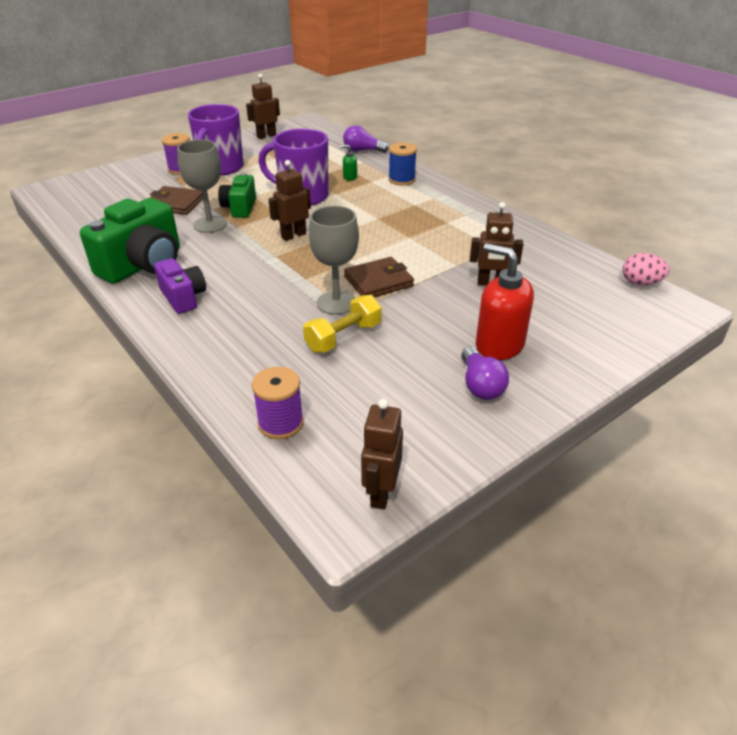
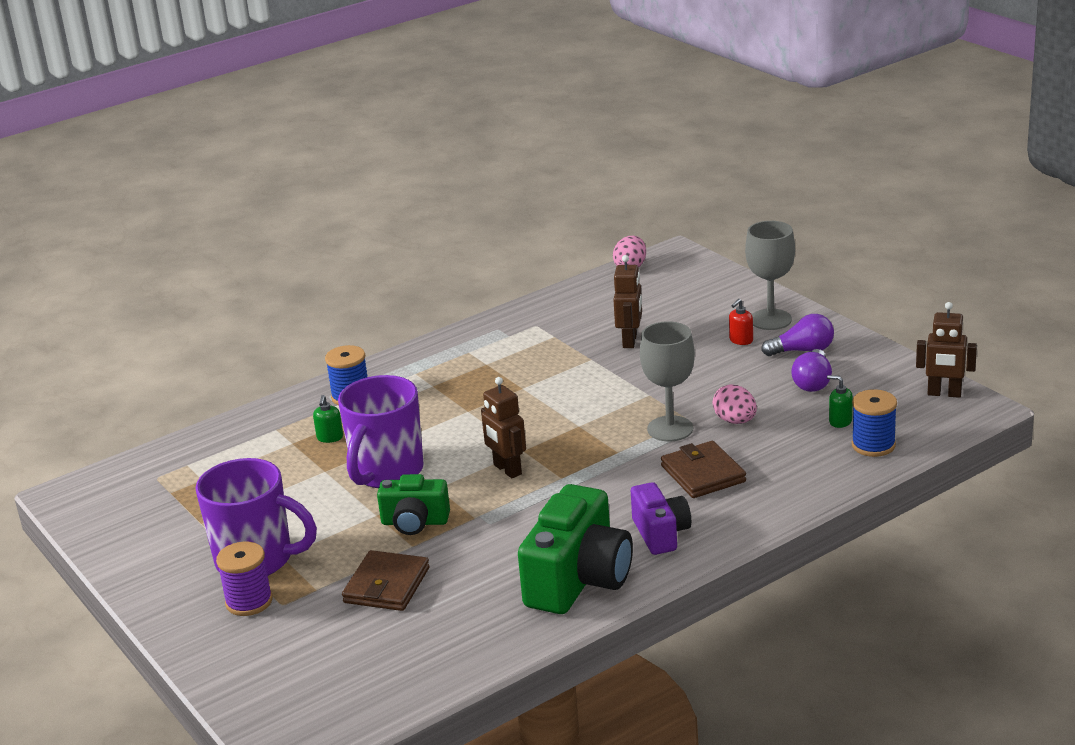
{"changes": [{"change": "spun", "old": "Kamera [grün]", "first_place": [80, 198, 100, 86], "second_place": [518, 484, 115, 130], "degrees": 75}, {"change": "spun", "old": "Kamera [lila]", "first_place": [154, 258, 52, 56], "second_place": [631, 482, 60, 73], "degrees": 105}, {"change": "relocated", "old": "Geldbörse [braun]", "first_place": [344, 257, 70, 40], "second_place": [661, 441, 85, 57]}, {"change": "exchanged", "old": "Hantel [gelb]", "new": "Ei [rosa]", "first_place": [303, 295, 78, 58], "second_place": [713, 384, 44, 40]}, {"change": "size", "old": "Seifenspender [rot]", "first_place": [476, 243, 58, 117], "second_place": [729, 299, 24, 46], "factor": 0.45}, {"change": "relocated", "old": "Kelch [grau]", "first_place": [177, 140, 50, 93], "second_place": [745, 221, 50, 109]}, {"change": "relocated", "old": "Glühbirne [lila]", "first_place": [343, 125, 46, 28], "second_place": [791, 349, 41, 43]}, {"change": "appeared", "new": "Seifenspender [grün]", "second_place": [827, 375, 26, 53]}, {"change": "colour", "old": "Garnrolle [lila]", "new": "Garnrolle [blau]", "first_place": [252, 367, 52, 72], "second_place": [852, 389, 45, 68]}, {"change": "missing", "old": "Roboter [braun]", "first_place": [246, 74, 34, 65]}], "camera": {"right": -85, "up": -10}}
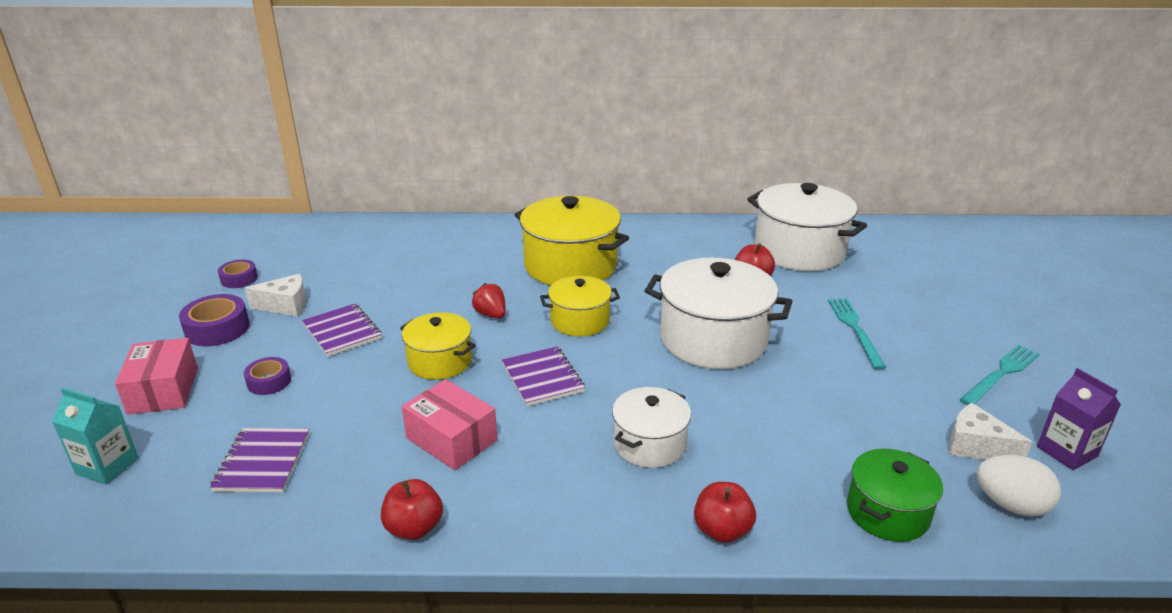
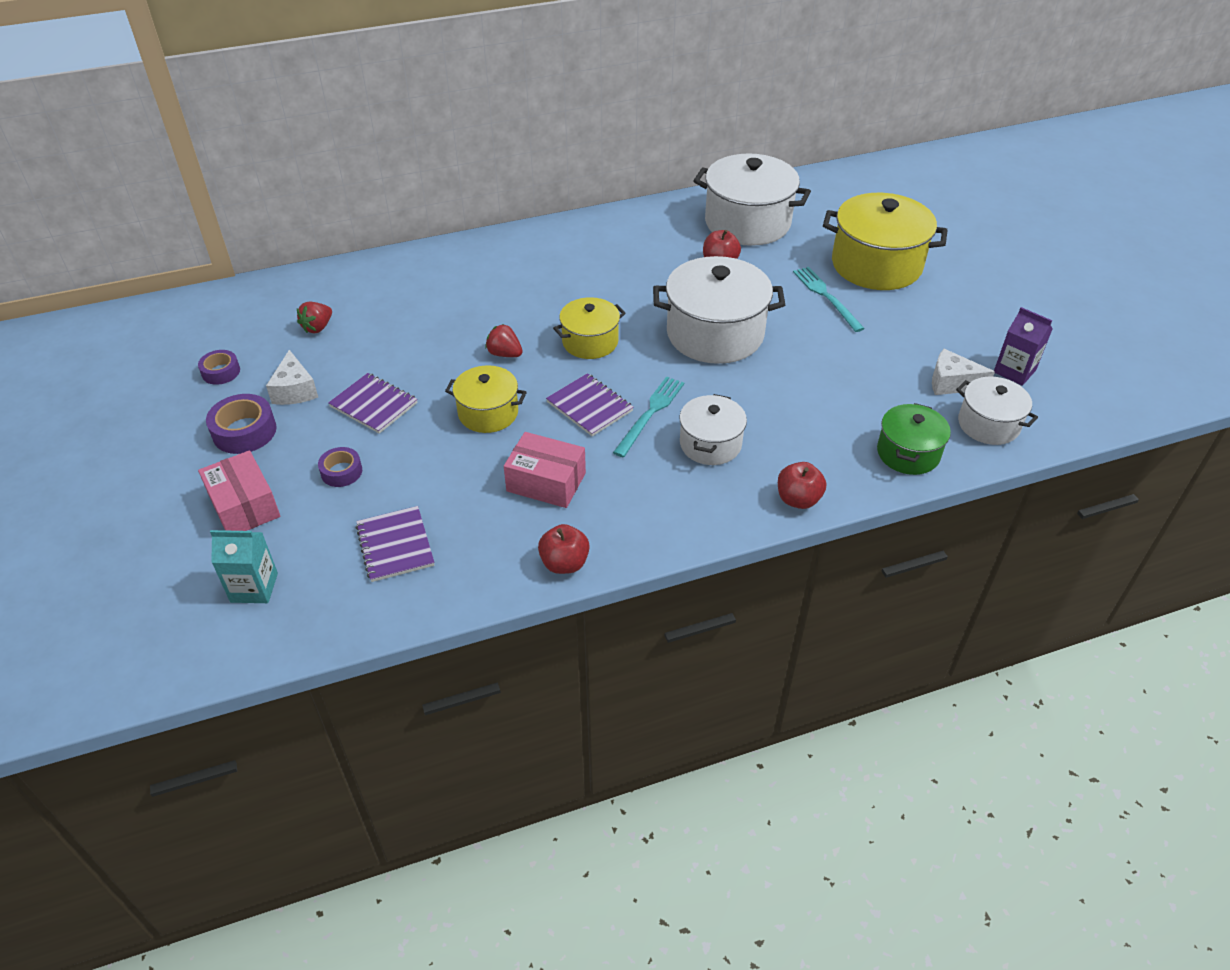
{"changes": [{"change": "spun", "old": "Käse [weiß]", "first_place": [245, 274, 61, 43], "second_place": [266, 350, 52, 55], "degrees": 105}, {"change": "appeared", "new": "Erdbeere [rot]", "second_place": [297, 302, 35, 31]}, {"change": "relocated", "old": "Gabel [türkis]", "first_place": [959, 345, 80, 60], "second_place": [613, 376, 71, 82]}, {"change": "relocated", "old": "Kochtopf [gelb]", "first_place": [515, 196, 114, 90], "second_place": [823, 193, 125, 97]}, {"change": "exchanged", "old": "Ei [weiß]", "new": "Kochtopf [weiß]", "first_place": [977, 455, 84, 61], "second_place": [956, 377, 82, 68]}], "camera": {"right": -20, "up": 15}}
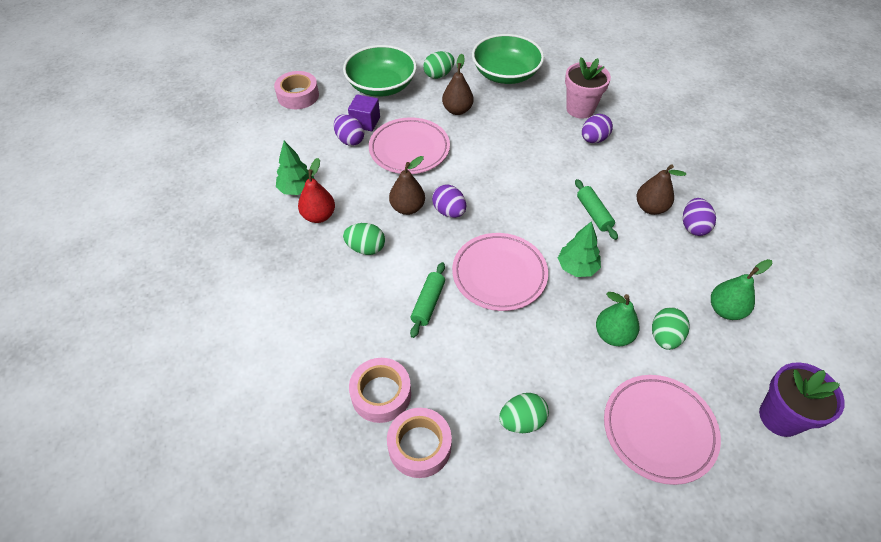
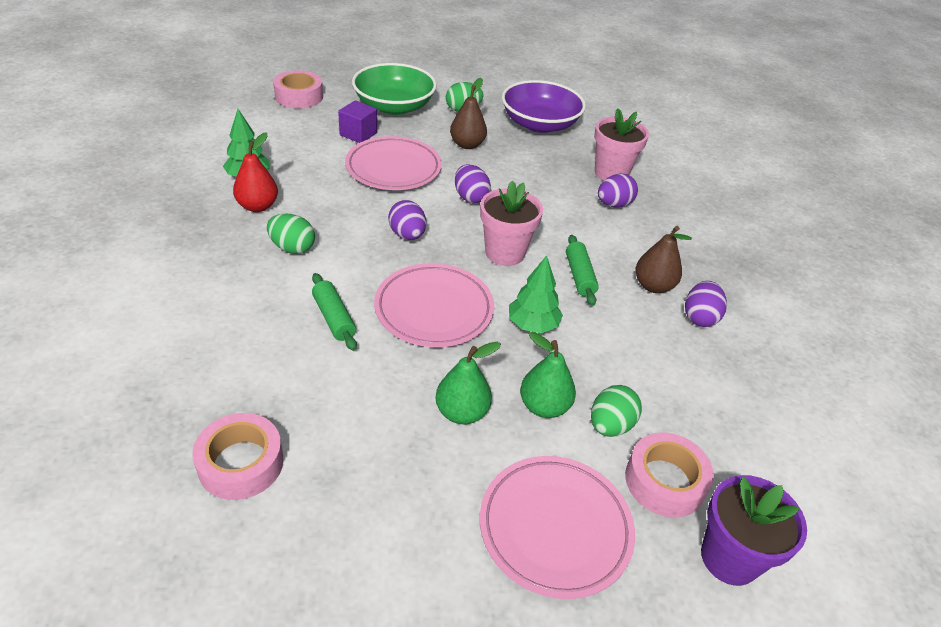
{"changes": [{"change": "spun", "old": "Nudelholz [grün]", "first_place": [410, 262, 35, 76], "second_place": [312, 273, 45, 78], "degrees": -60}, {"change": "relocated", "old": "Birne [grün]", "first_place": [711, 259, 61, 61], "second_place": [436, 342, 65, 82]}, {"change": "relocated", "old": "Ei [lila]", "first_place": [334, 114, 30, 32], "second_place": [455, 164, 36, 39]}, {"change": "appeared", "new": "Blumentopf [rosa]", "second_place": [480, 181, 63, 85]}, {"change": "colour", "old": "Schüssel [grün]", "new": "Schüssel [lila]", "first_place": [472, 34, 72, 50], "second_place": [502, 80, 84, 53]}, {"change": "relocated", "old": "Klebeband [rosa]", "first_place": [349, 358, 62, 65], "second_place": [625, 432, 89, 85]}, {"change": "missing", "old": "Birne [braun]", "first_place": [389, 156, 36, 59]}, {"change": "missing", "old": "Ei [grün]", "first_place": [499, 393, 50, 40]}], "camera": {"right": 10, "up": -10}}
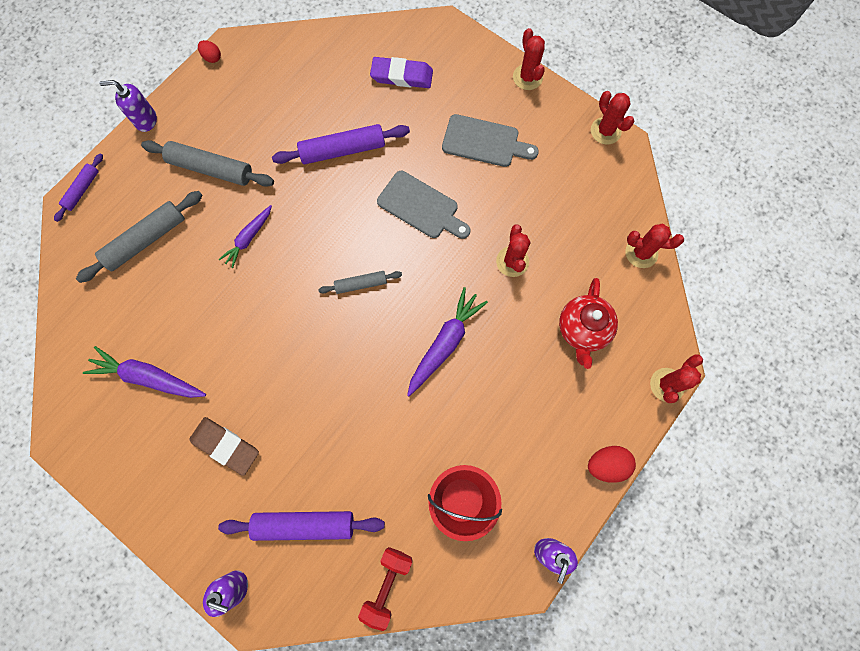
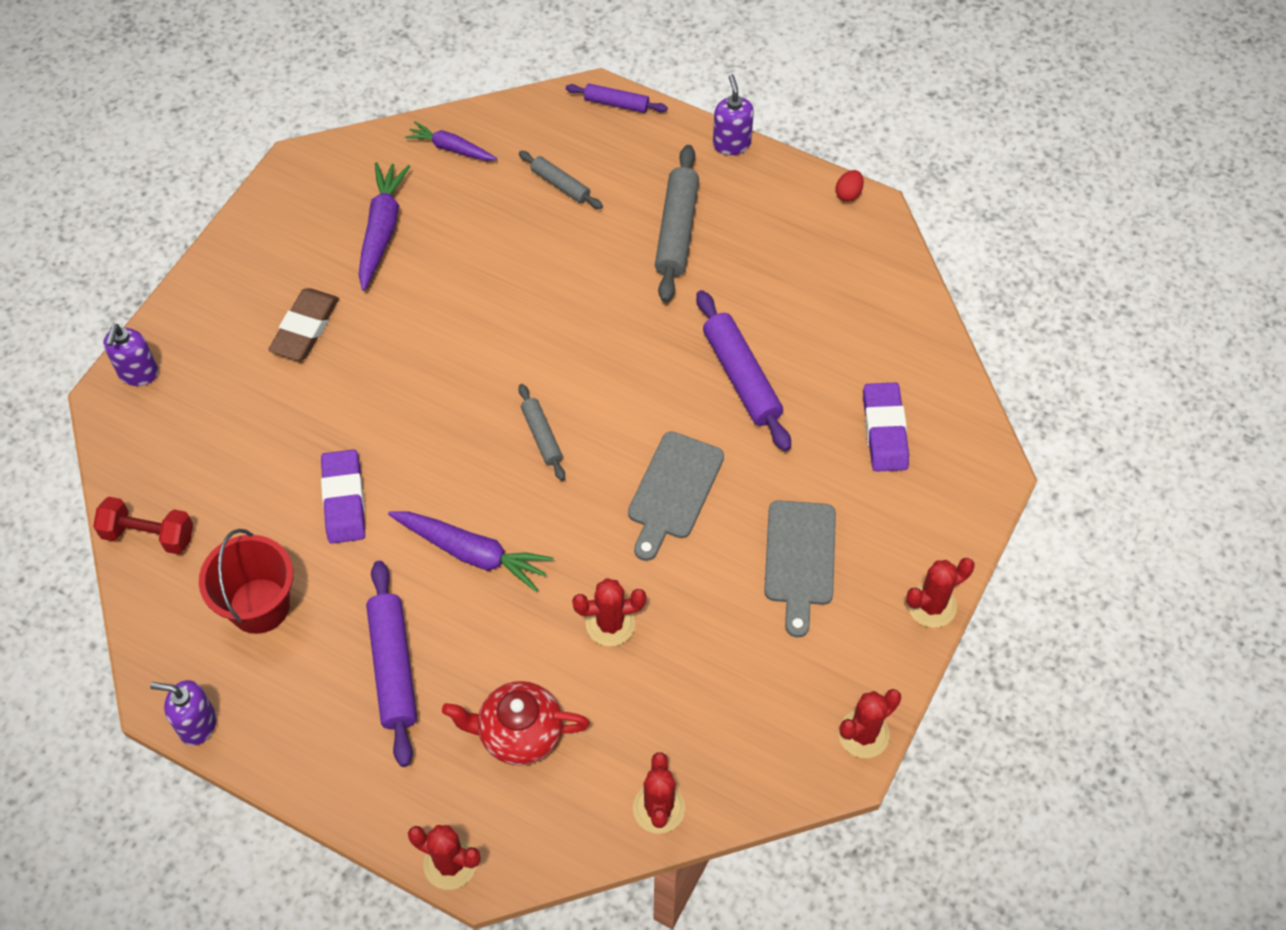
{"changes": [{"change": "appeared", "new": "Radiergummi [lila]", "second_place": [321, 449, 44, 95]}, {"change": "relocated", "old": "Nudelholz [lila]", "first_place": [218, 511, 167, 30], "second_place": [366, 561, 51, 206]}, {"change": "relocated", "old": "Karotte [lila]", "first_place": [219, 205, 53, 63], "second_place": [405, 122, 92, 39]}, {"change": "size", "old": "Nudelholz [grau]", "first_place": [76, 191, 127, 92], "second_place": [519, 151, 84, 58], "factor": 0.57}, {"change": "missing", "old": "Ei [rot]", "first_place": [588, 446, 48, 37]}], "camera": {"right": 80, "up": -15}}
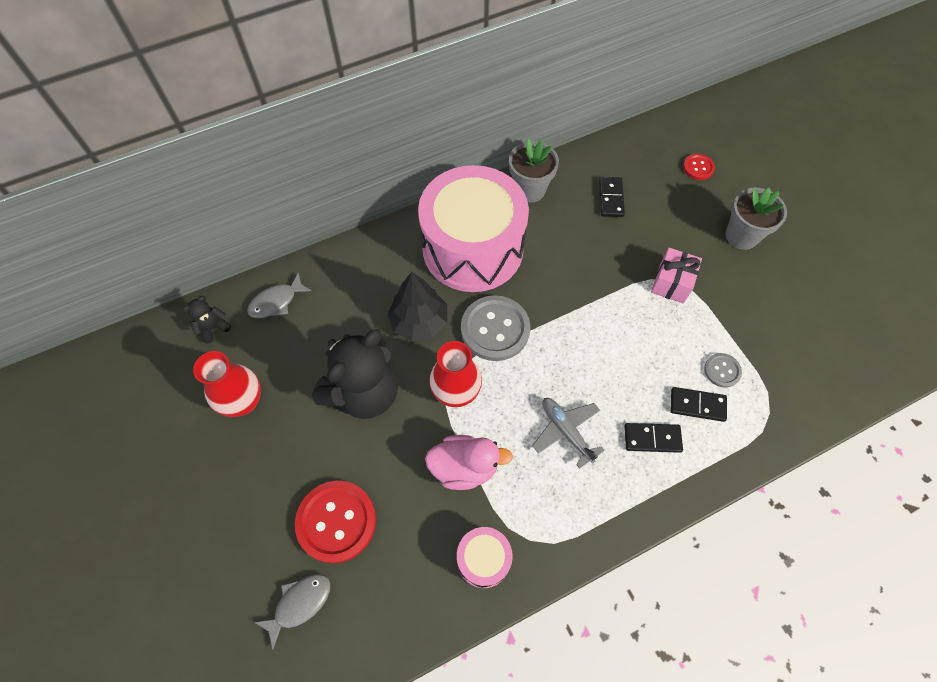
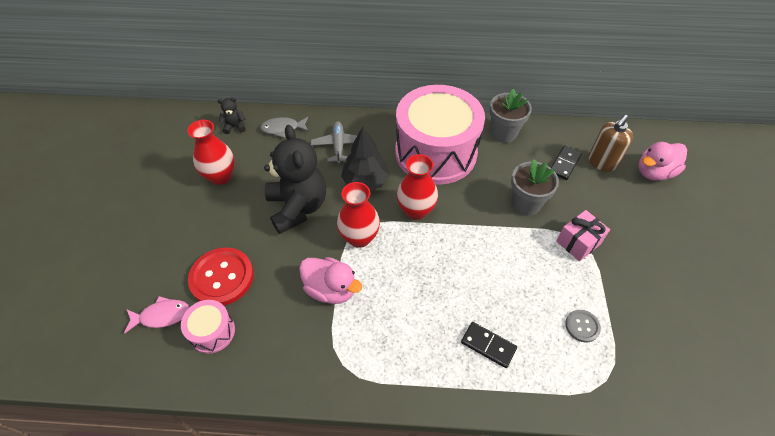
{"changes": [{"change": "colour", "old": "Fisch [grau]", "new": "Fisch [rosa]", "first_place": [254, 574, 76, 75], "second_place": [124, 296, 65, 37]}, {"change": "relocated", "old": "Trommel [rosa]", "first_place": [457, 527, 56, 61], "second_place": [181, 300, 54, 54]}, {"change": "spun", "old": "Teddybär [schwarz]", "first_place": [312, 329, 86, 90], "second_place": [264, 125, 62, 109], "degrees": -90}, {"change": "relocated", "old": "Flugzeug [grau]", "first_place": [532, 398, 73, 71], "second_place": [311, 121, 46, 43]}, {"change": "exchanged", "old": "Knopf [grau]", "new": "Vase [rot]", "first_place": [461, 295, 69, 66], "second_place": [397, 154, 41, 66]}, {"change": "relocated", "old": "Blumentopf [grau]", "first_place": [725, 188, 62, 62], "second_place": [511, 159, 48, 57]}, {"change": "appeared", "new": "Seifenspender [braun]", "second_place": [588, 115, 45, 57]}, {"change": "exchanged", "old": "Knopf [rot]", "new": "Ente [rosa]", "first_place": [683, 154, 32, 26], "second_place": [638, 142, 49, 39]}, {"change": "missing", "old": "Dominostein [schwarz]", "first_place": [670, 387, 57, 35]}], "camera": {"right": 30, "up": -10}}
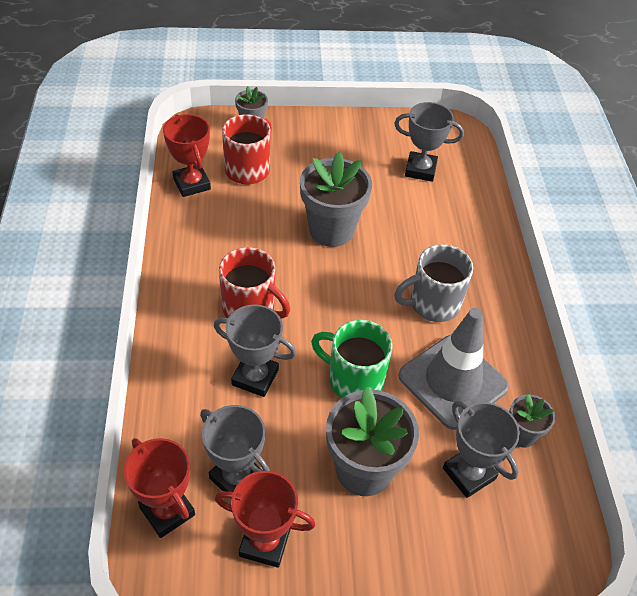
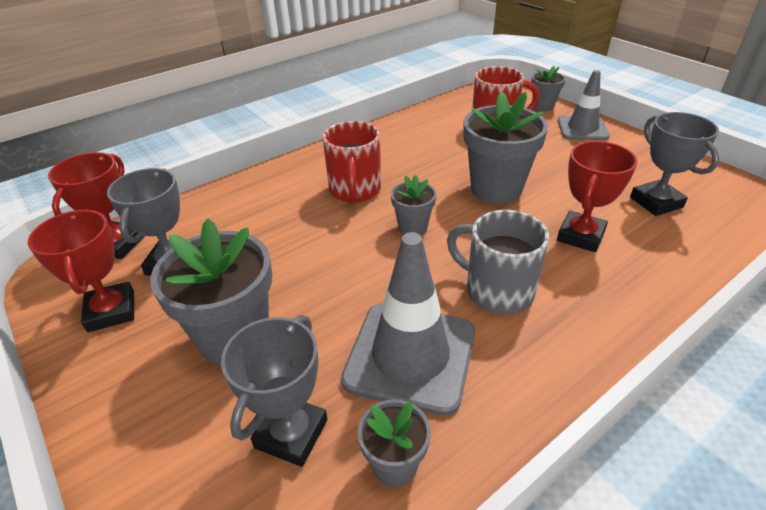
{"changes": [{"change": "appeared", "new": "Blumentopf [grau]", "second_place": [391, 175, 45, 60]}, {"change": "relocated", "old": "Pokal [rot]", "first_place": [163, 114, 48, 83], "second_place": [557, 141, 81, 111]}, {"change": "appeared", "new": "Leitkegel [grau]", "second_place": [558, 70, 52, 70]}, {"change": "missing", "old": "Pokal [grau]", "first_place": [214, 304, 82, 93]}, {"change": "missing", "old": "Tasse [grün]", "first_place": [311, 320, 82, 78]}], "camera": {"right": 60, "up": -10}}
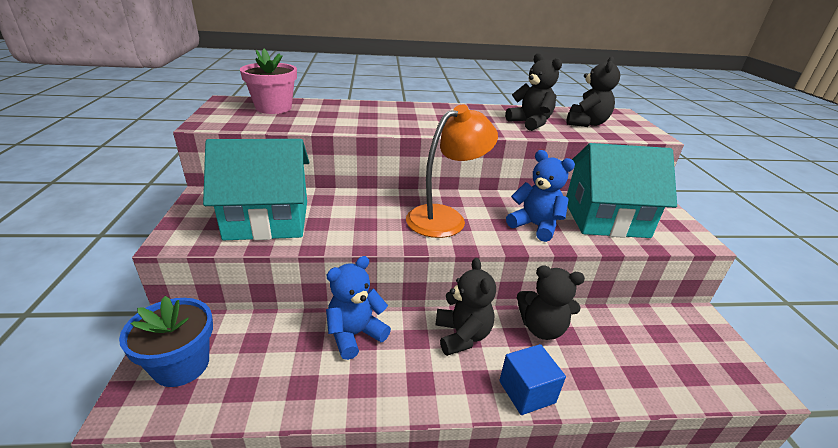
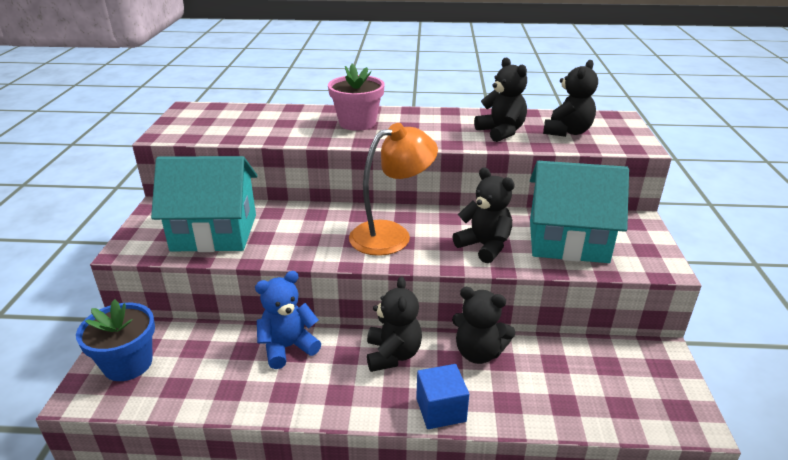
{"changes": [{"change": "relocated", "old": "Blumentopf [rosa]", "first_place": [240, 49, 57, 65], "second_place": [328, 64, 56, 67]}, {"change": "colour", "old": "Teddybär [blau]", "new": "Teddybär [schwarz]", "first_place": [506, 150, 69, 92], "second_place": [452, 167, 63, 96]}], "camera": {"right": 10, "up": 0}}
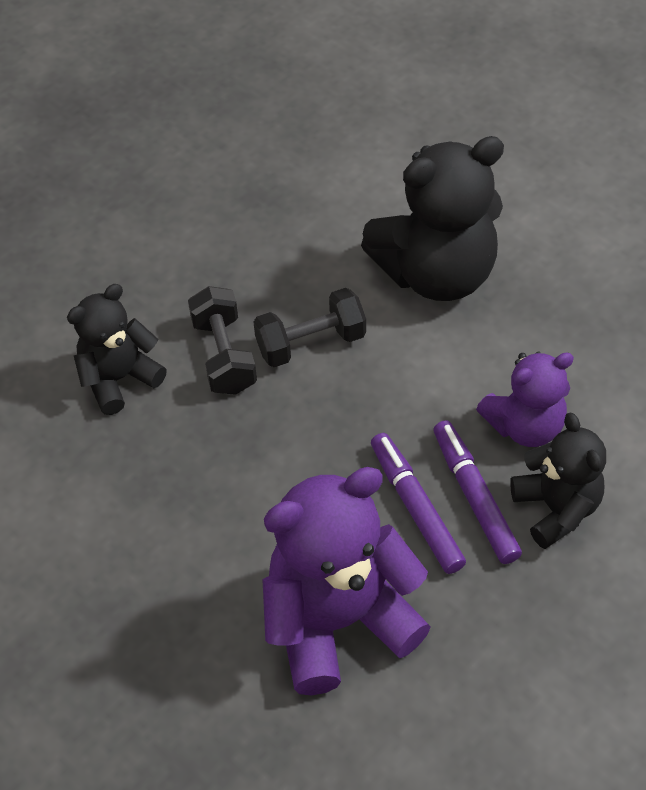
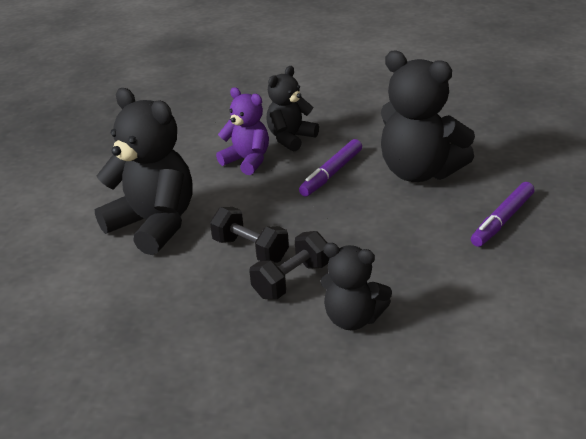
{"changes": [{"change": "colour", "old": "Teddybär [lila]", "new": "Teddybär [schwarz]", "first_place": [262, 467, 169, 228], "second_place": [381, 51, 94, 131]}, {"change": "relocated", "old": "Filzstift [lila]", "first_place": [433, 420, 89, 144], "second_place": [471, 182, 63, 65]}], "camera": {"right": -120, "up": -20}}
